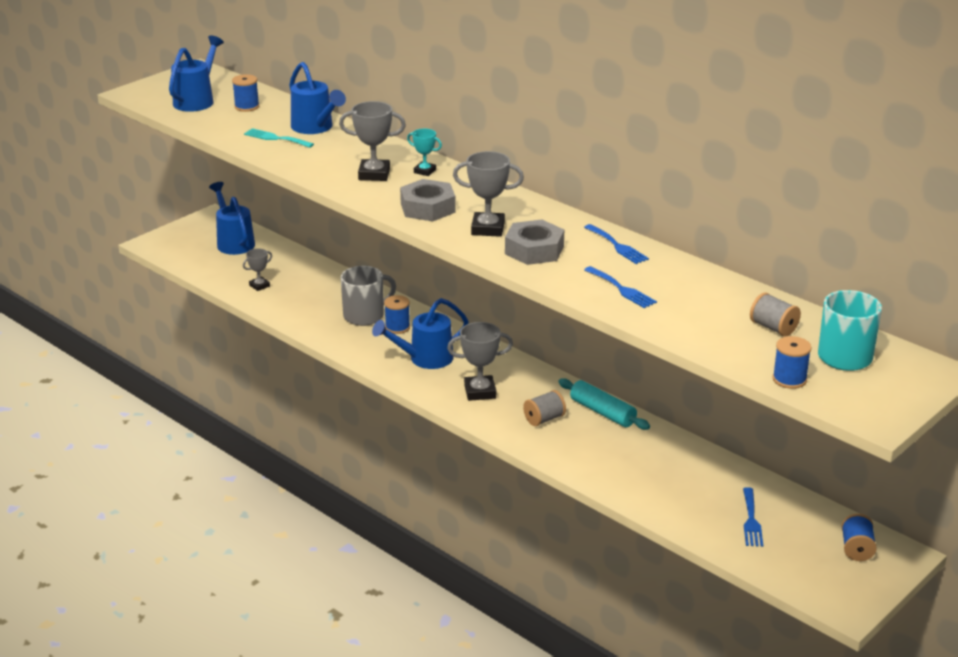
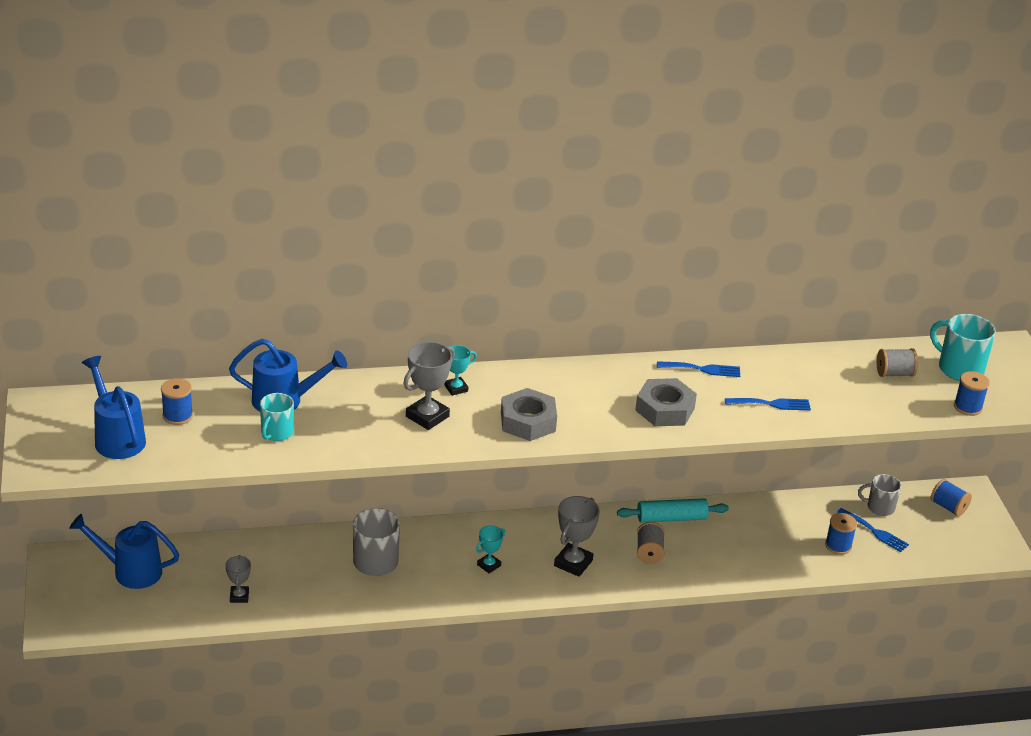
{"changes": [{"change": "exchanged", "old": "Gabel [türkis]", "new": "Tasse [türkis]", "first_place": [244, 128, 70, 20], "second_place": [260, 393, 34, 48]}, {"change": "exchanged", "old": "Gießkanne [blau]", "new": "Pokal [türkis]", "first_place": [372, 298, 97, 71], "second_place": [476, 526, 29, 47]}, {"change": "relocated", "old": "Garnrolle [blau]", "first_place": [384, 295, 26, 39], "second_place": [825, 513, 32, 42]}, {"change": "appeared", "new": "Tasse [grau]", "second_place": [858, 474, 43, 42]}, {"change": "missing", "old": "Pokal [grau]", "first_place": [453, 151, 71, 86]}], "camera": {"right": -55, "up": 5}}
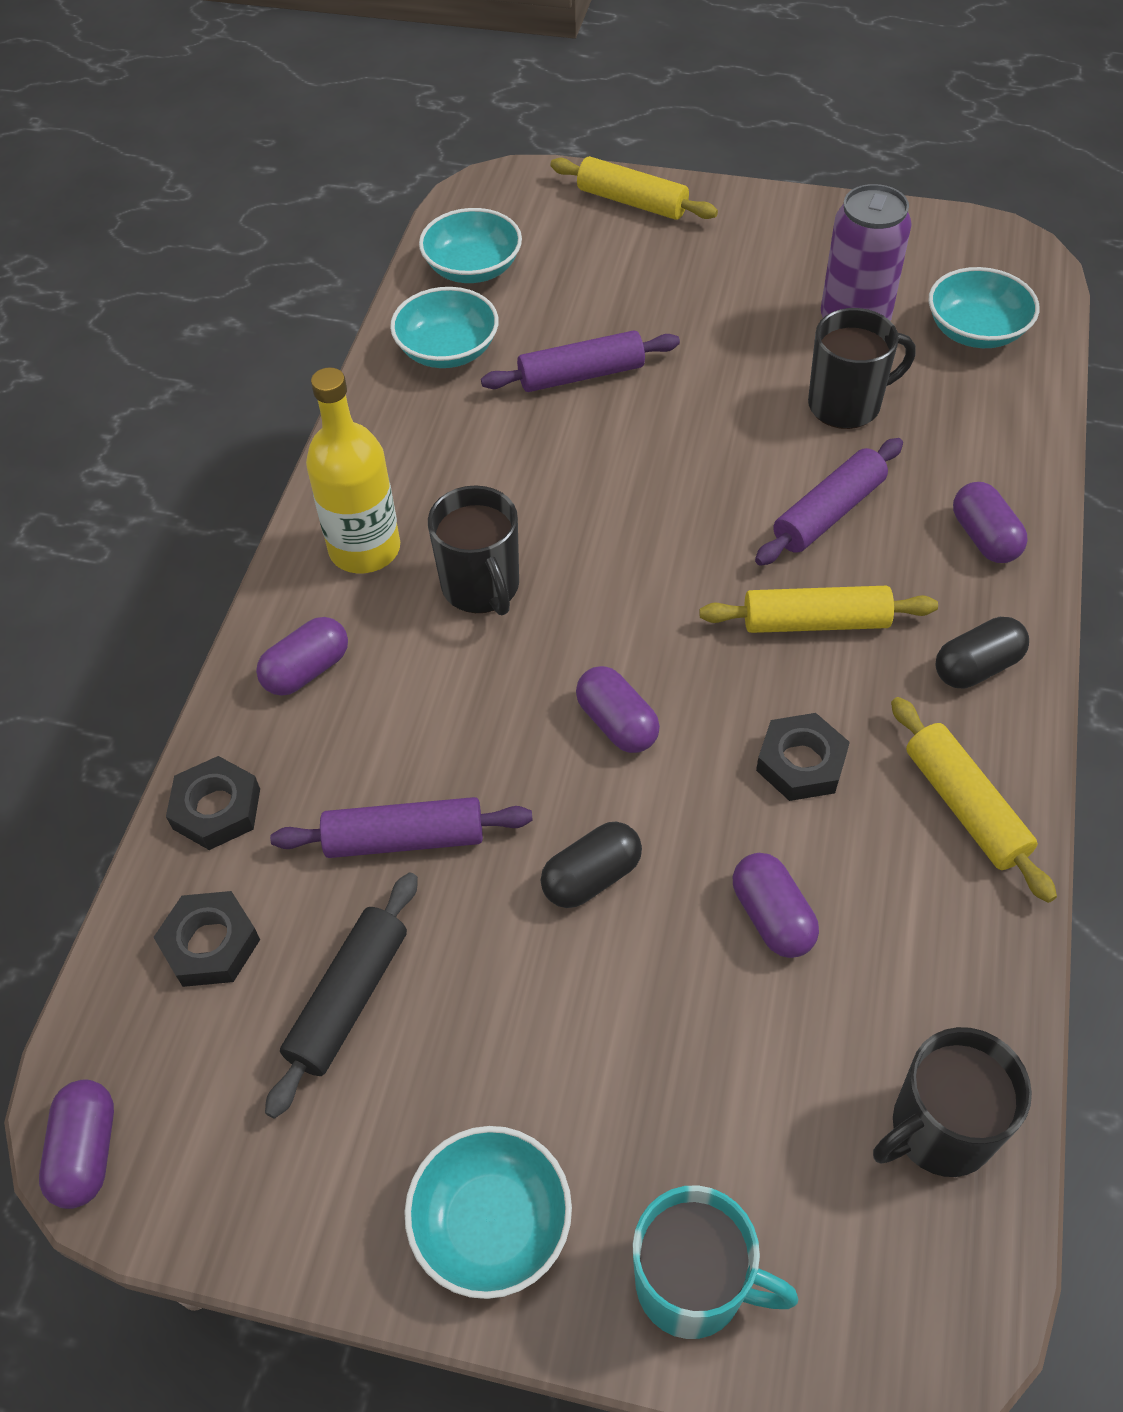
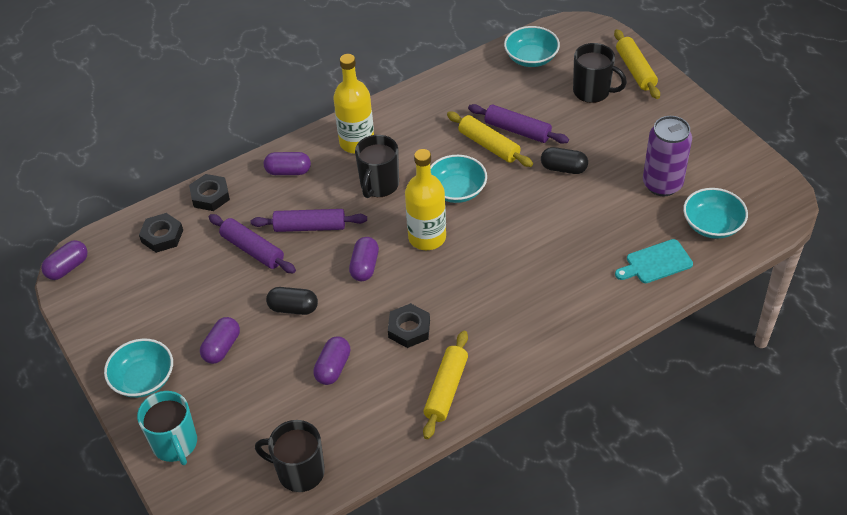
{"changes": [{"change": "relocated", "old": "Kapsel [lila]", "first_place": [953, 482, 75, 81], "second_place": [200, 317, 40, 47]}, {"change": "relocated", "old": "Nudelholz [lila]", "first_place": [755, 438, 148, 128], "second_place": [251, 209, 116, 23]}, {"change": "appeared", "new": "Flasche [gelb]", "second_place": [405, 149, 41, 101]}, {"change": "relocated", "old": "Schüssel [türkis]", "first_place": [390, 287, 109, 81], "second_place": [430, 155, 57, 48]}, {"change": "relocated", "old": "Nudelholz [gelb]", "first_place": [699, 586, 239, 47], "second_place": [447, 112, 86, 55]}, {"change": "relocated", "old": "Kapsel [schwarz]", "first_place": [935, 617, 94, 72], "second_place": [541, 147, 47, 27]}, {"change": "relocated", "old": "Tasse [schwarz]", "first_place": [808, 308, 108, 121], "second_place": [573, 43, 54, 60]}, {"change": "appeared", "new": "Schneidebrett [türkis]", "second_place": [615, 239, 78, 44]}, {"change": "missing", "old": "Nudelholz [schwarz]", "first_place": [265, 872, 153, 247]}], "camera": {"right": 45, "up": -5}}
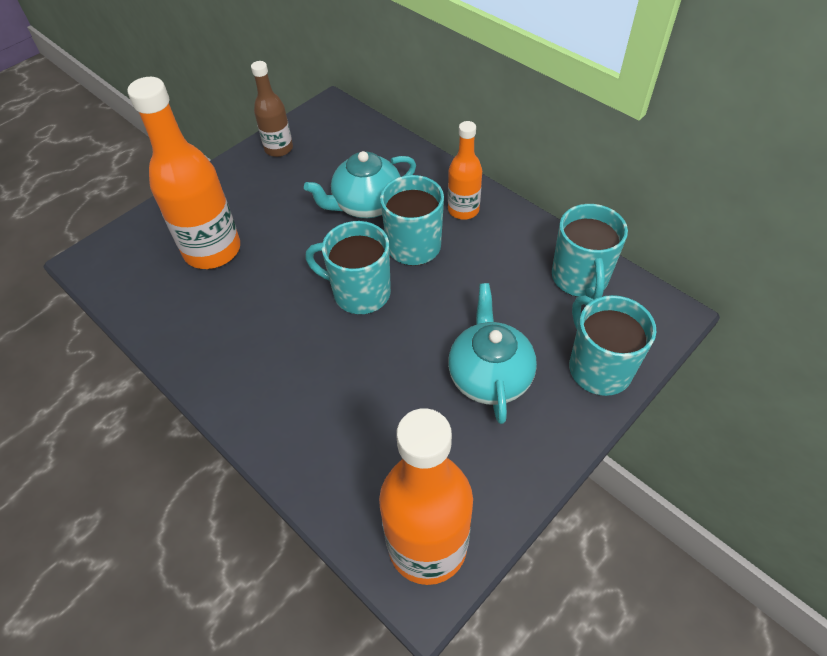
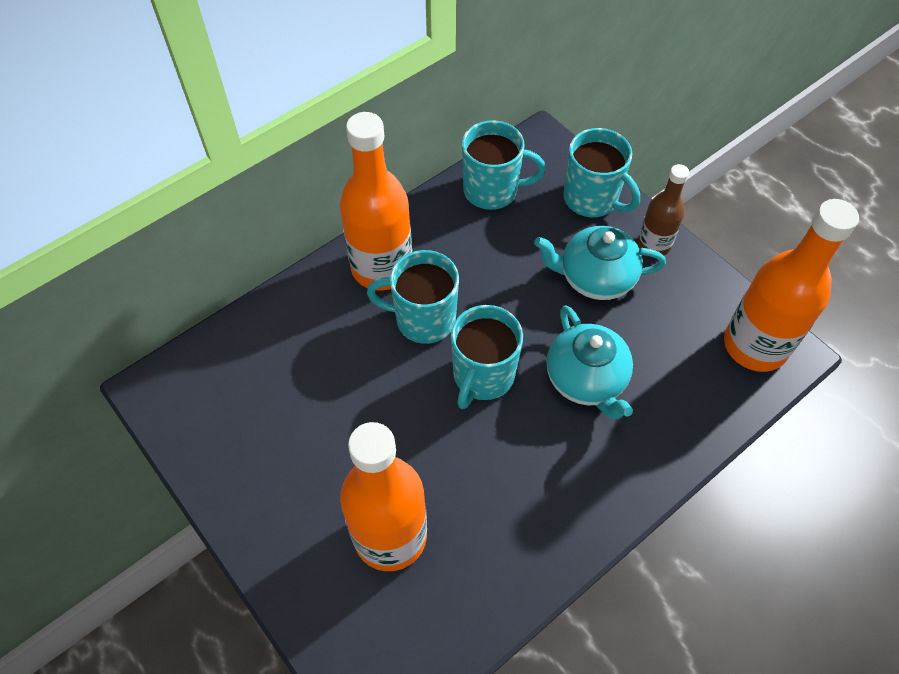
{"changes": [{"change": "size", "old": "Flasche [orange]", "first_place": [448, 121, 34, 99], "second_place": [340, 112, 72, 179], "factor": 1.78}, {"change": "relocated", "old": "Teekanne [türkis]", "first_place": [304, 151, 112, 67], "second_place": [547, 305, 86, 114]}, {"change": "spun", "old": "Tasse [türkis]", "first_place": [569, 295, 87, 101], "second_place": [563, 128, 77, 90], "degrees": -120}, {"change": "relocated", "old": "Flasche [braun]", "first_place": [251, 61, 42, 96], "second_place": [638, 164, 51, 91]}], "camera": {"right": -85, "up": 5}}
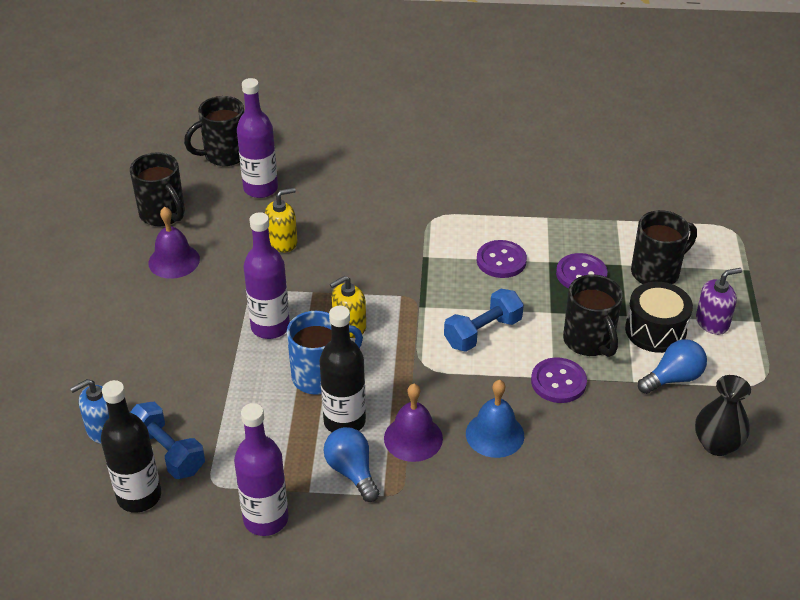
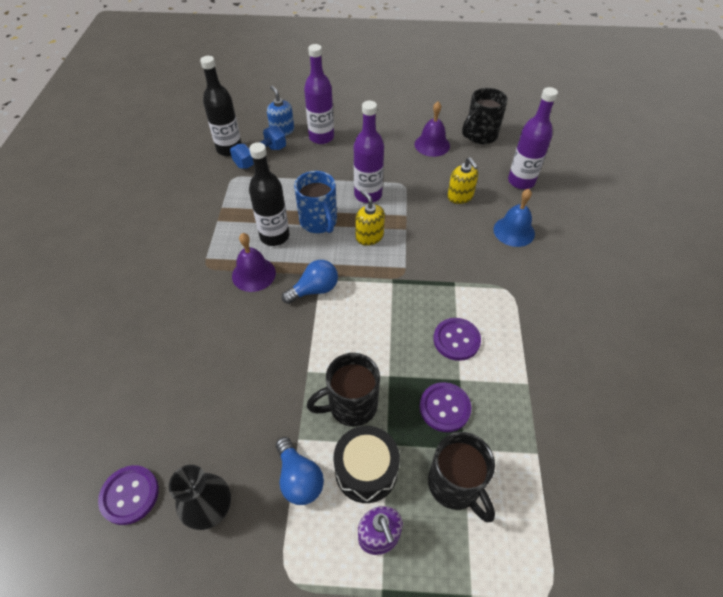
{"changes": [{"change": "relocated", "old": "Knopf [lila]", "first_place": [531, 358, 56, 45], "second_place": [98, 465, 61, 60]}, {"change": "relocated", "old": "Glühbirne [blau]", "first_place": [324, 427, 55, 75], "second_place": [282, 260, 56, 44]}, {"change": "relocated", "old": "Flasche [lila]", "first_place": [234, 403, 55, 133], "second_place": [304, 44, 30, 100]}, {"change": "relocated", "old": "Glocke [blau]", "first_place": [466, 380, 58, 78], "second_place": [493, 189, 42, 58]}, {"change": "missing", "old": "Tasse [schwarz]", "first_place": [184, 96, 60, 70]}, {"change": "missing", "old": "Hantel [blau]", "first_place": [444, 289, 80, 63]}], "camera": {"right": 90, "up": 10}}
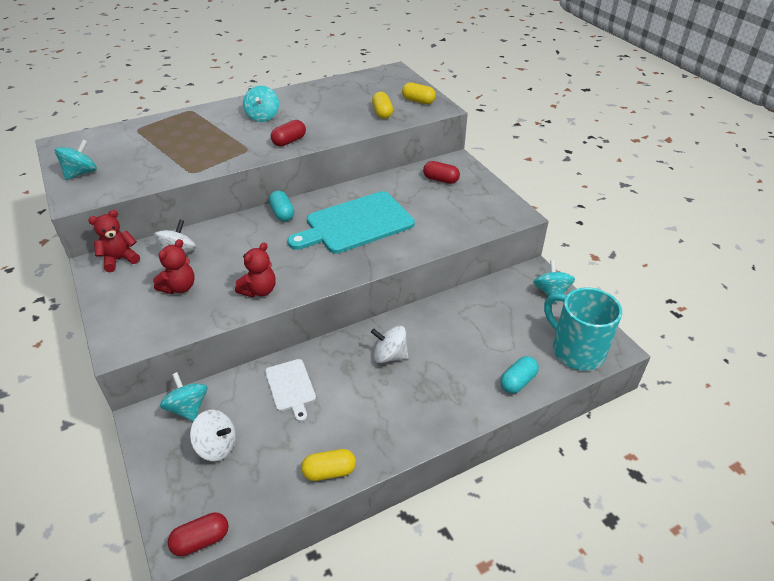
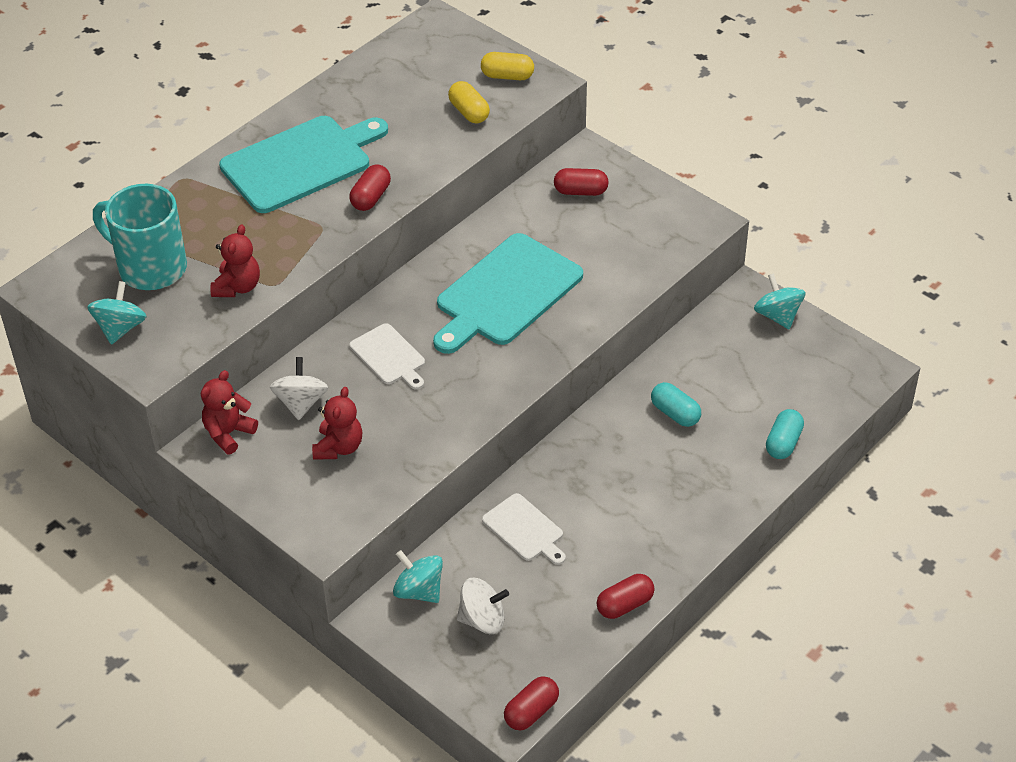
{"changes": [{"change": "relocated", "old": "Tasse [türkis]", "first_place": [544, 287, 78, 84], "second_place": [93, 184, 94, 106]}, {"change": "relocated", "old": "Teddybär [rot]", "first_place": [235, 242, 41, 55], "second_place": [210, 224, 50, 73]}, {"change": "exchanged", "old": "Kreisel [türkis]", "new": "Schneidebrett [türkis]", "first_place": [243, 86, 36, 36], "second_place": [219, 116, 169, 97]}, {"change": "appeared", "new": "Schneidebrett [weiß]", "second_place": [350, 323, 75, 67]}, {"change": "colour", "old": "Kapsel [gelb]", "new": "Kapsel [rot]", "first_place": [301, 449, 55, 32], "second_place": [597, 574, 57, 45]}, {"change": "relocated", "old": "Kapsel [türkis]", "first_place": [269, 191, 25, 30], "second_place": [651, 382, 50, 45]}, {"change": "missing", "old": "Kreisel [weiß]", "first_place": [371, 326, 37, 37]}], "camera": {"right": -20, "up": 5}}
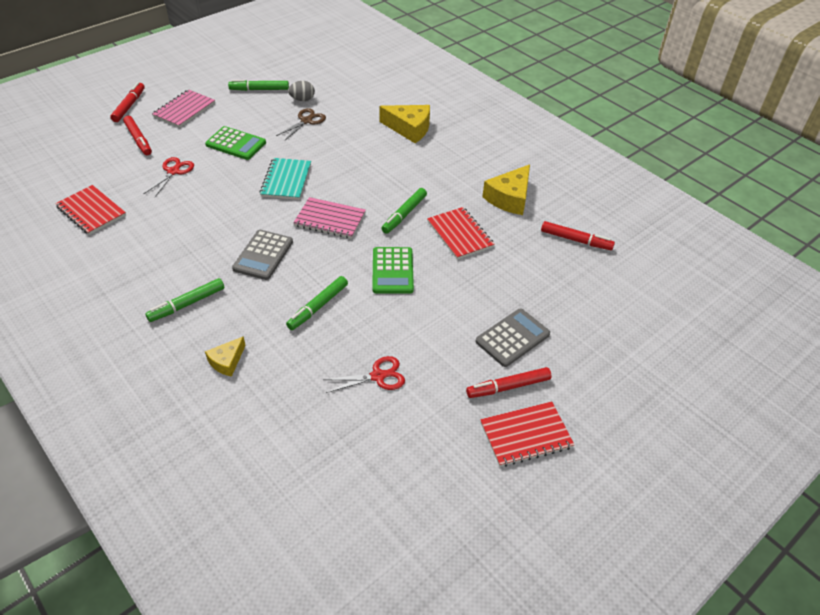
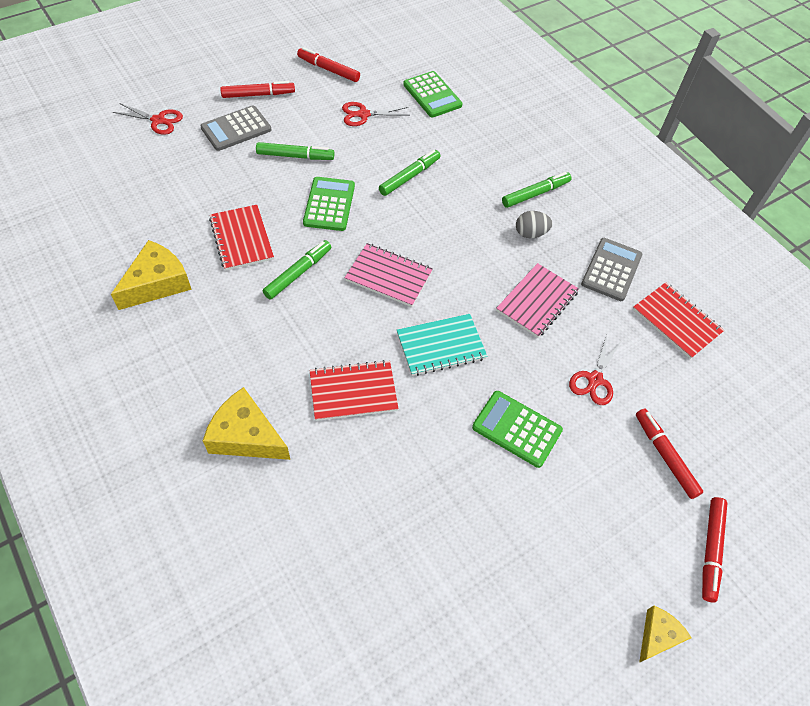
{"changes": [{"change": "appeared", "new": "Schere [rot]", "second_place": [113, 103, 70, 32]}, {"change": "relocated", "old": "Filzstift [grün]", "first_place": [228, 80, 61, 11], "second_place": [256, 142, 78, 18]}, {"change": "relocated", "old": "Filzstift [rot]", "first_place": [541, 221, 74, 29], "second_place": [297, 47, 63, 35]}, {"change": "relocated", "old": "Notizbuch [rot]", "first_place": [480, 402, 95, 65], "second_place": [310, 360, 88, 61]}, {"change": "spun", "old": "Notizbuch [türkis]", "first_place": [260, 158, 51, 42], "second_place": [397, 314, 90, 62], "degrees": 60}, {"change": "appeared", "new": "Taschenrechner [grün]", "second_place": [403, 71, 59, 46]}, {"change": "relocated", "old": "Notizbuch [rosa]", "first_place": [152, 89, 63, 39], "second_place": [496, 263, 83, 75]}, {"change": "relocated", "old": "Ei [grau]", "first_place": [288, 81, 27, 20], "second_place": [516, 211, 36, 27]}, {"change": "relocated", "old": "Taschenrechner [grau]", "first_place": [232, 230, 61, 50], "second_place": [581, 238, 61, 63]}, {"change": "relocated", "old": "Käse [gelb]", "first_place": [205, 336, 41, 41], "second_place": [639, 605, 53, 58]}, {"change": "missing", "old": "Schere [braun]", "first_place": [276, 108, 50, 32]}], "camera": {"right": -175, "up": 10}}
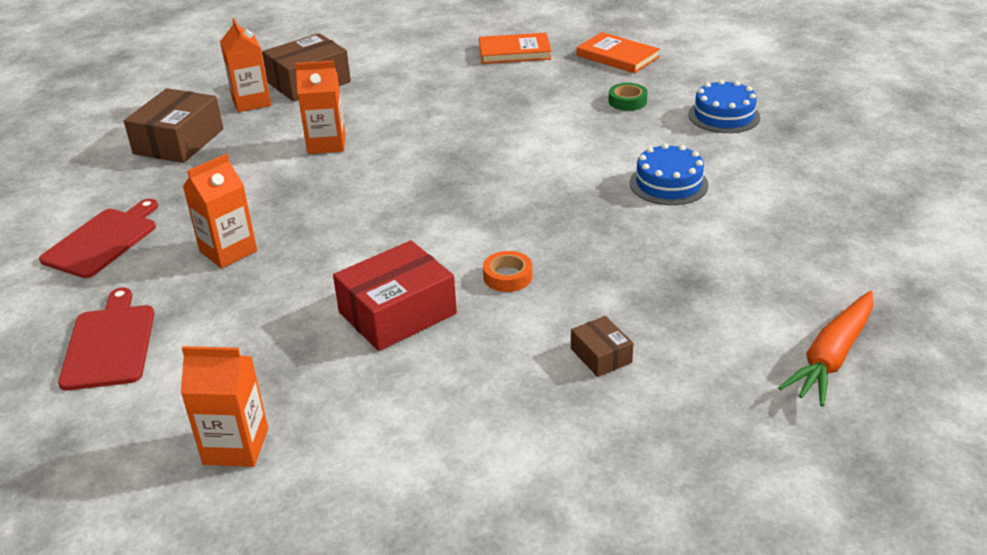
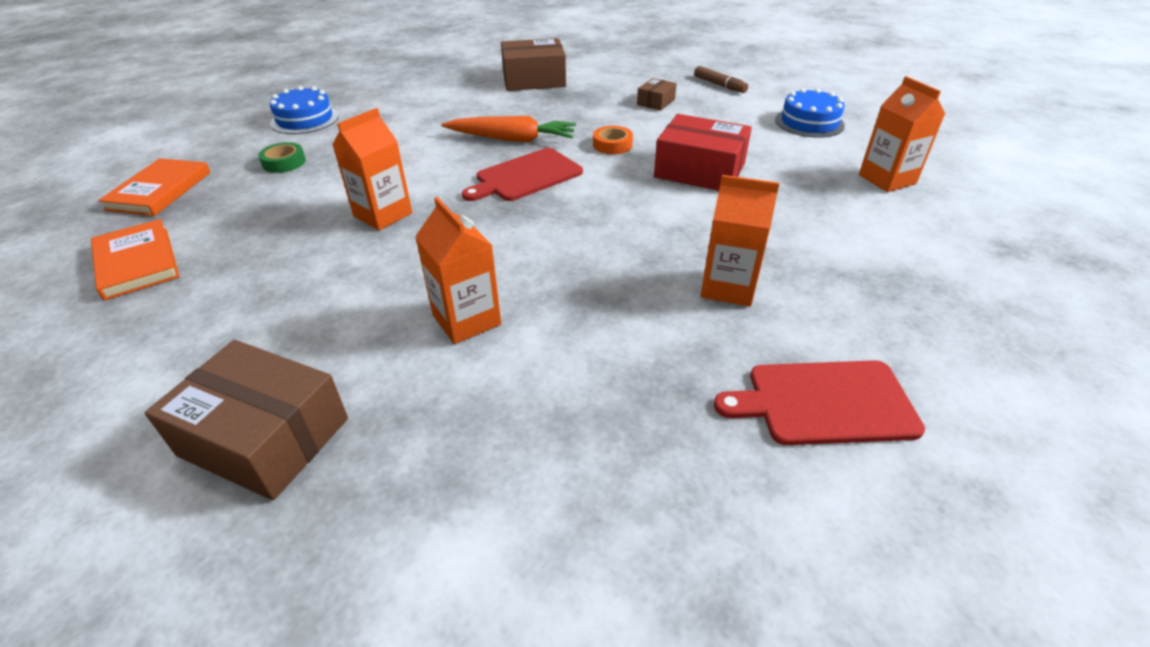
{"changes": [{"change": "relocated", "old": "Getränkekarton [orange]", "first_place": [220, 18, 51, 94], "second_place": [332, 108, 80, 123]}, {"change": "relocated", "old": "Karotte [orange]", "first_place": [778, 291, 96, 116], "second_place": [441, 116, 135, 26]}, {"change": "relocated", "old": "Schneidebrett [rot]", "first_place": [58, 288, 96, 103], "second_place": [462, 148, 121, 53]}, {"change": "relocated", "old": "Schachtel [braun]", "first_place": [124, 88, 99, 75], "second_place": [501, 38, 65, 53]}, {"change": "appeared", "new": "Filzstift [braun]", "second_place": [694, 66, 54, 27]}, {"change": "relocated", "old": "Kuchen [blau]", "first_place": [630, 143, 79, 62], "second_place": [775, 88, 70, 50]}], "camera": {"right": -120, "up": 5}}
